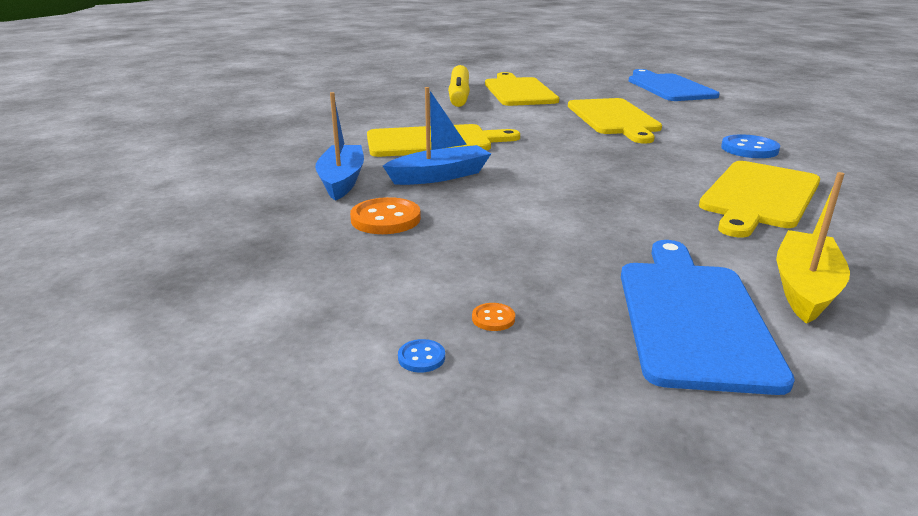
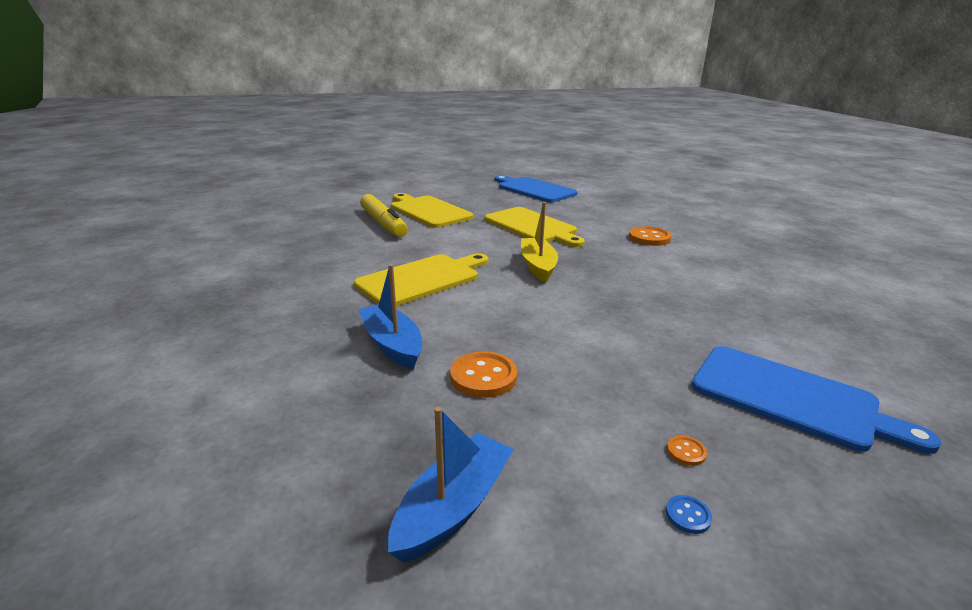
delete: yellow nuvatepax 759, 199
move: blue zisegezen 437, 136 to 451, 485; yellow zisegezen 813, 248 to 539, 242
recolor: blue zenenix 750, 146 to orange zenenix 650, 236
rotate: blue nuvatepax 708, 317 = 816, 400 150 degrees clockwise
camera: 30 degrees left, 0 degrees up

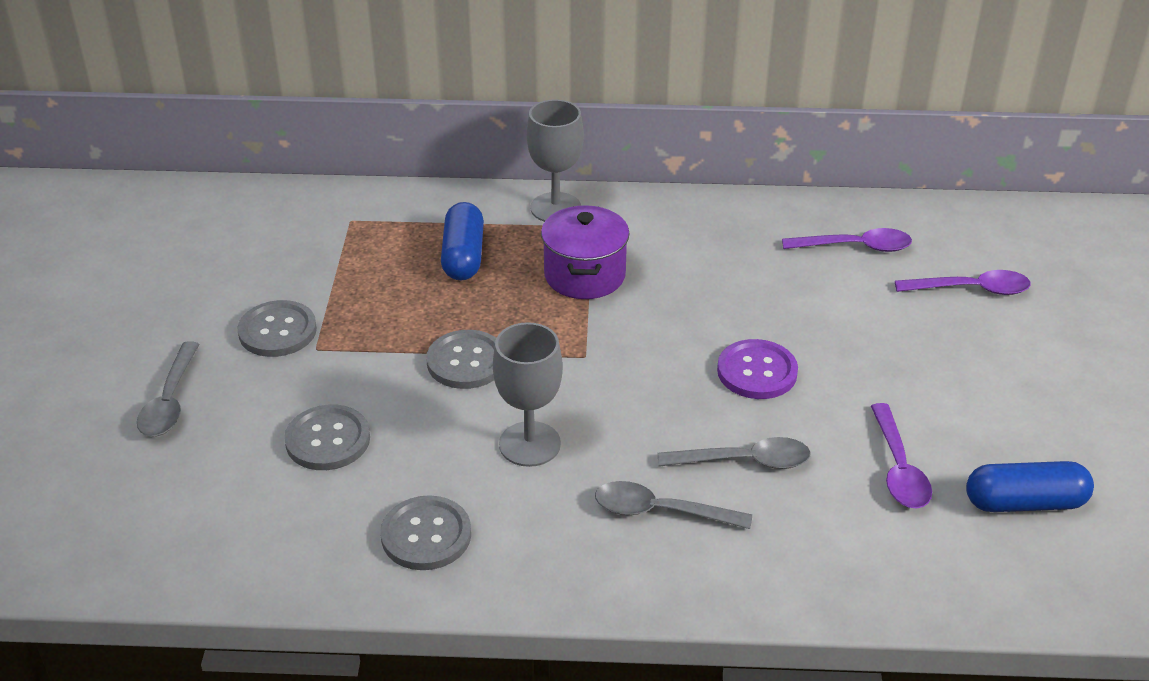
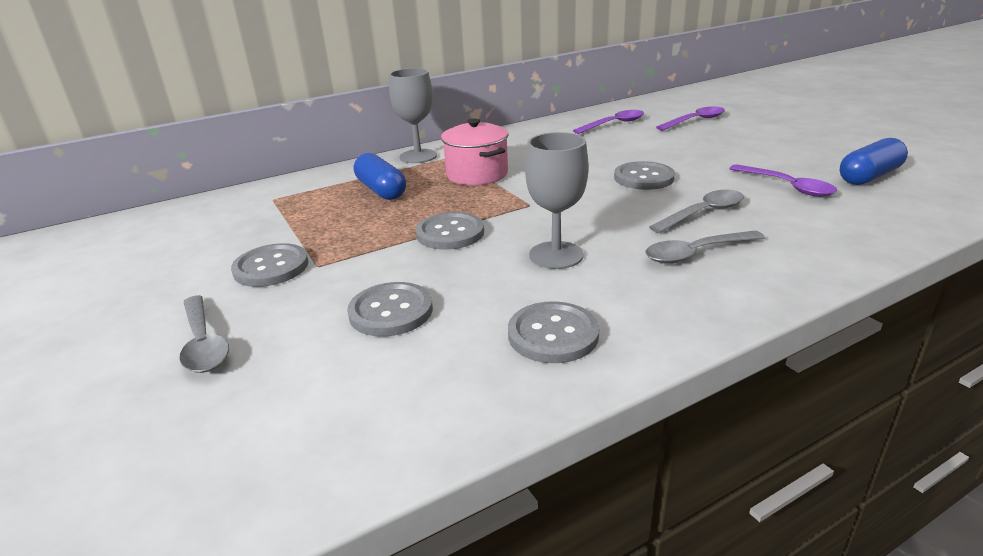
recolor: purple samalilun 585, 252 to pink samalilun 475, 152; purple zenenix 757, 369 to grey zenenix 644, 175
camera: 30 degrees left, 10 degrees down

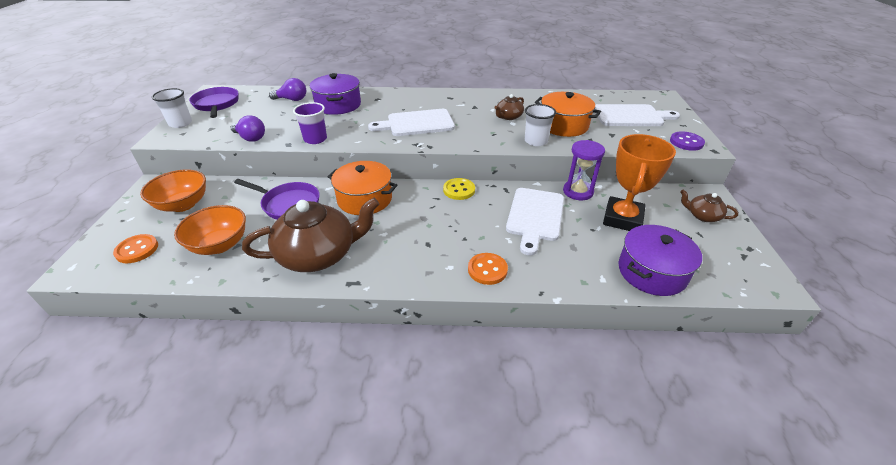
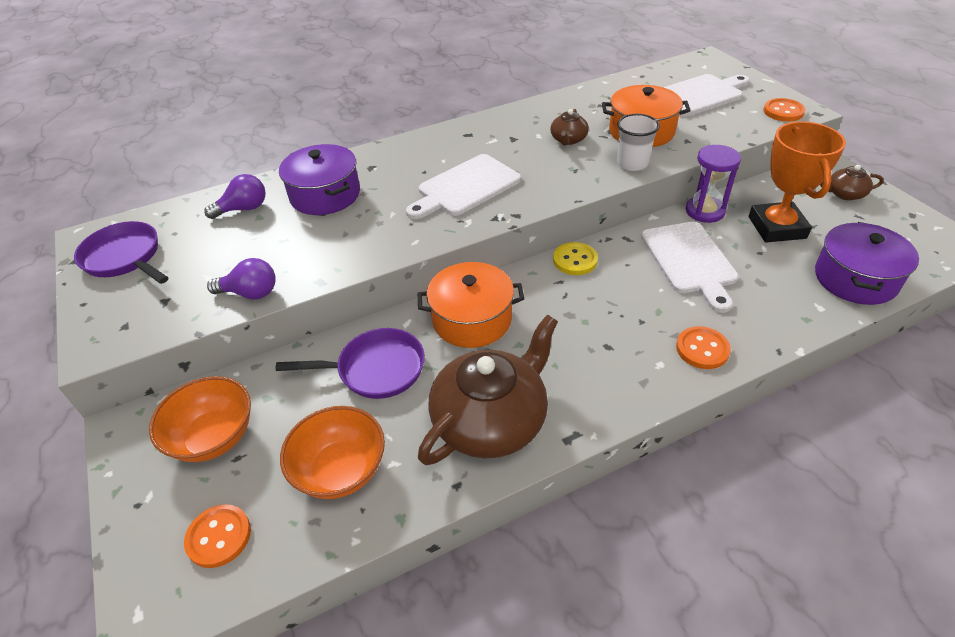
delete: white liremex 172, 108; purple liremex 310, 123
recolor: purple zenenix 687, 141 to orange zenenix 784, 110
camera: 25 degrees left, 5 degrees up

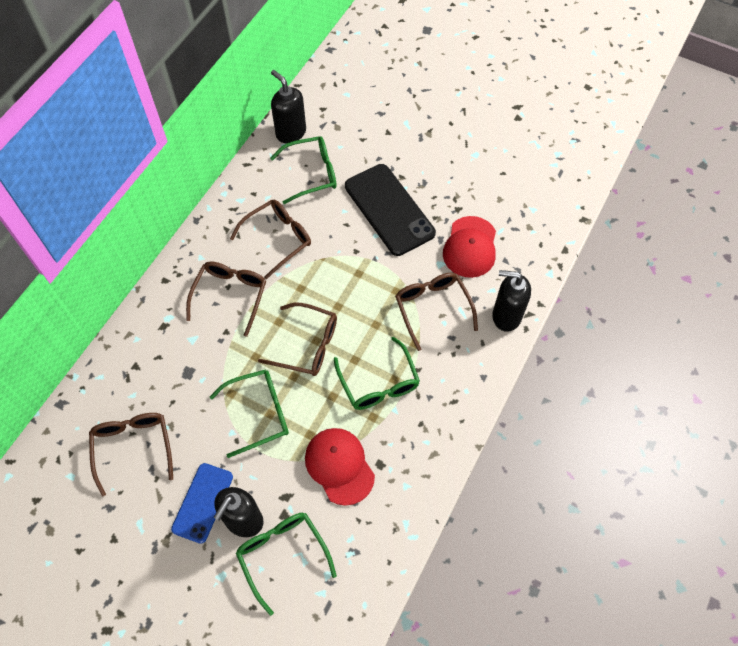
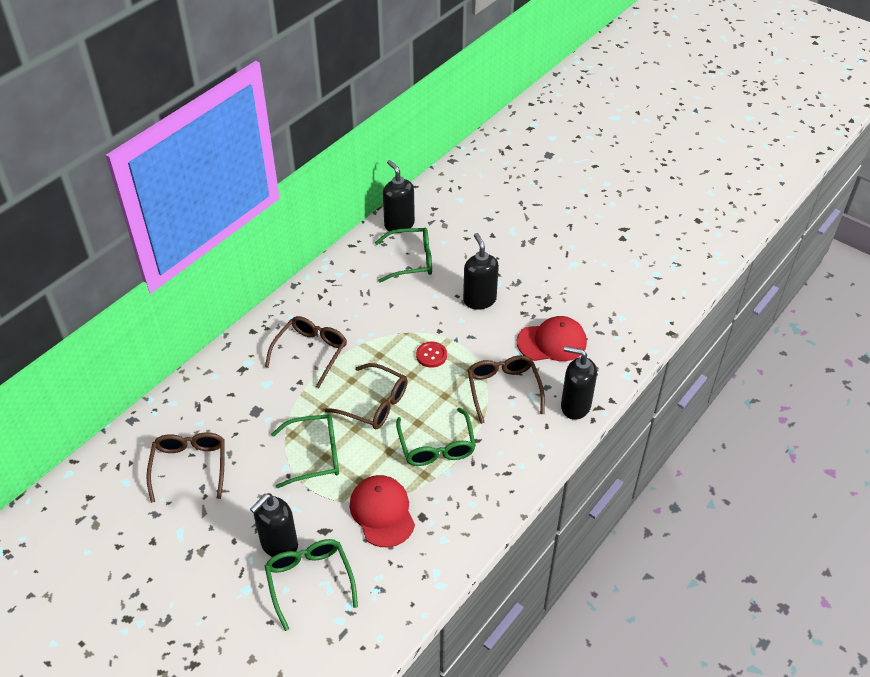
delete: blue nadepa 202, 503; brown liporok 270, 240
insert: red zenenix 431, 355
replace: black nadepa 390, 210 to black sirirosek 481, 271
rotate: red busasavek 469, 247 = 552, 338 120 degrees counterclockwise
camera: 10 degrees right, 15 degrees down

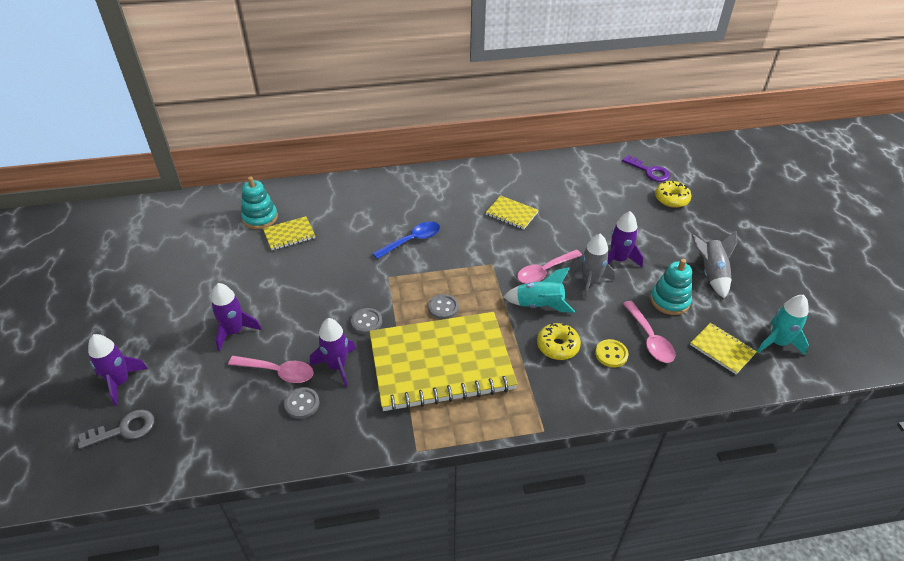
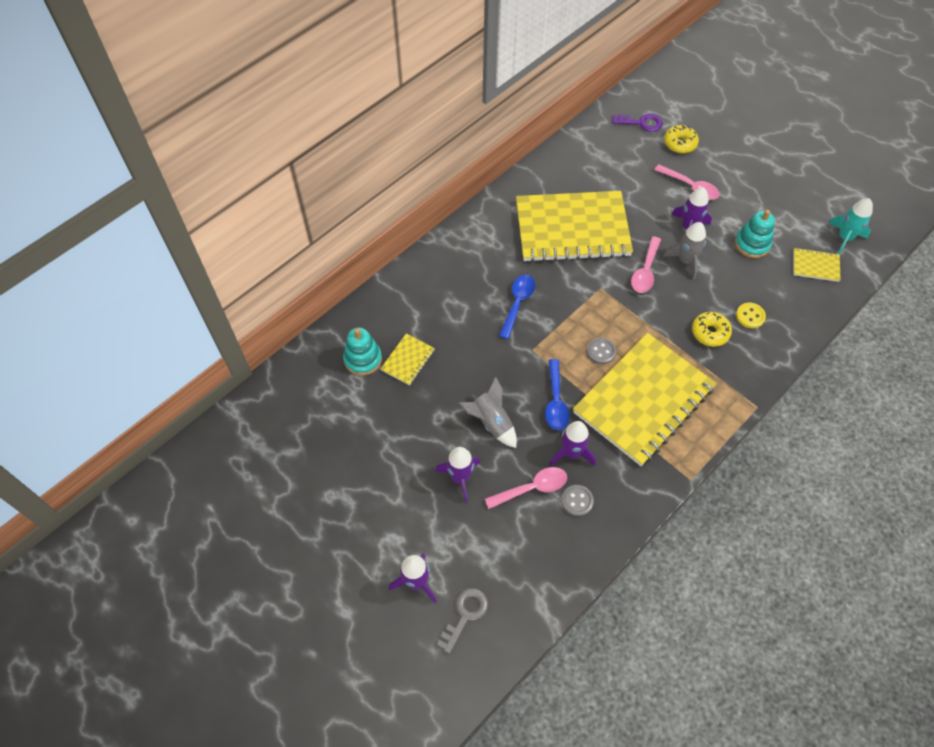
delete: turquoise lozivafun 539, 290
move: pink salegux 649, 332 to 687, 182; grey lozivafun 714, 265 to 488, 412
replace: grey zenenix 366, 321 to blue salegux 557, 394
resize: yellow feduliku 512, 212 = 574, 226 x2.46
camera: 35 degrees left, 15 degrees up

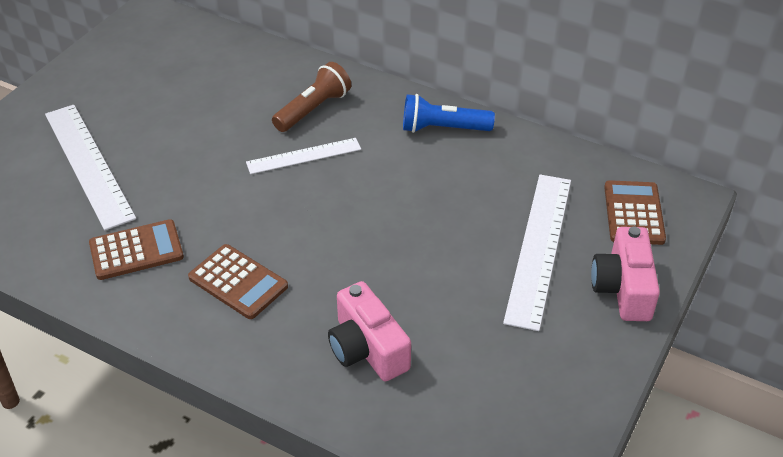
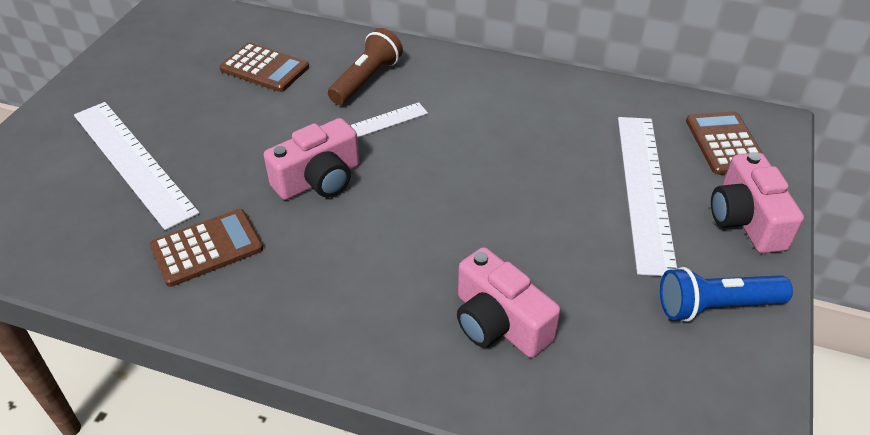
insert: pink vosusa 312, 159
move: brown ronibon 238, 281 to 264, 67; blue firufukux 449, 113 to 726, 294
camera: 10 degrees left, 0 degrees up

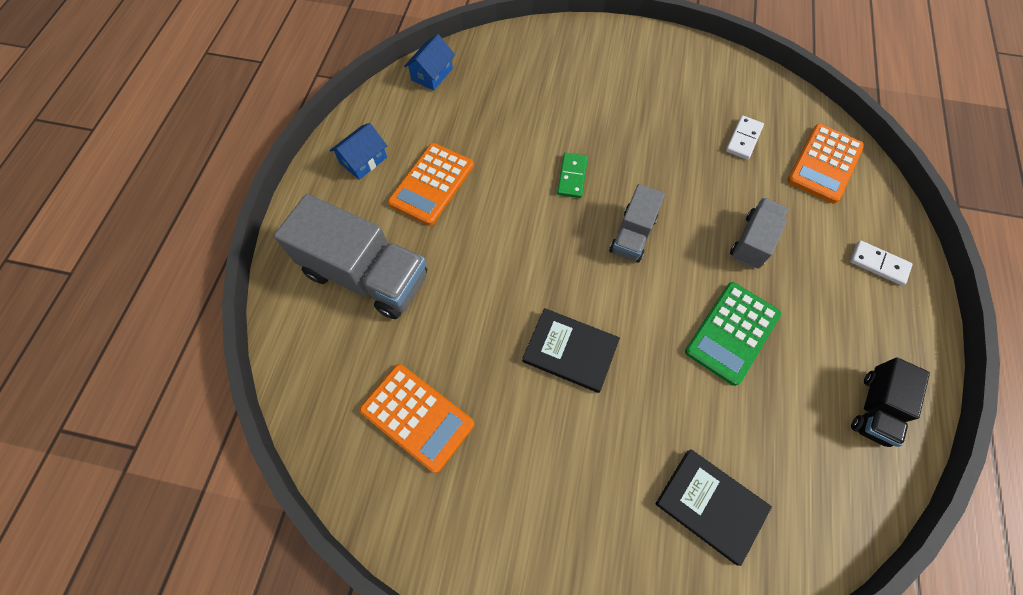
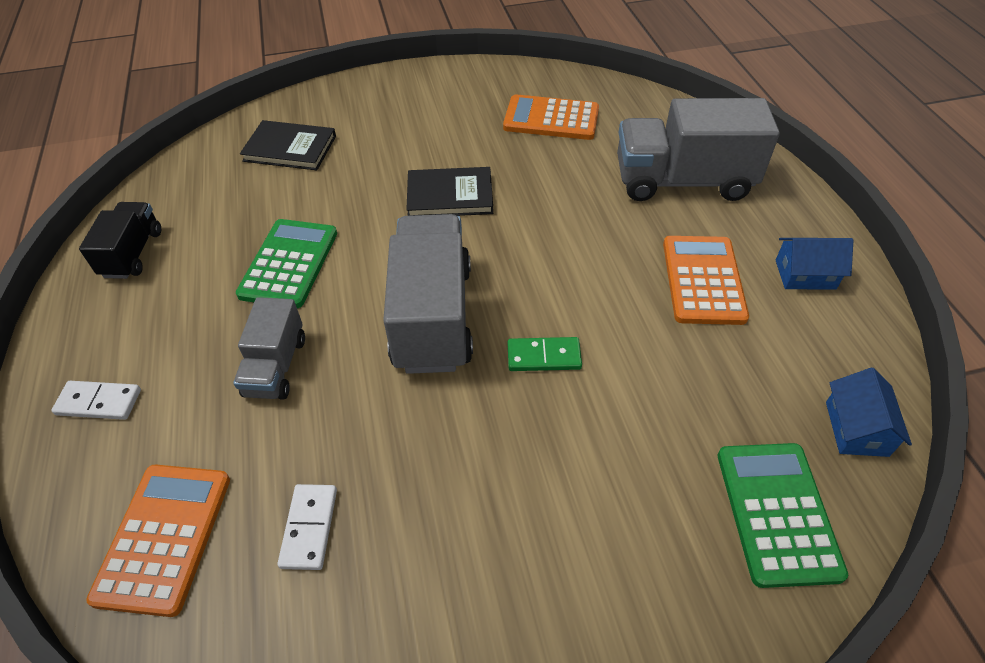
insert: green ronibon 783, 515
rotate: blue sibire 358, 151 = 815, 264 75 degrees clockwise; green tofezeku 572, 175 = 545, 354 75 degrees counterclockwise
resize: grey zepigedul 637, 223 = 428, 294 x1.81
camera: 155 degrees right, 15 degrees down

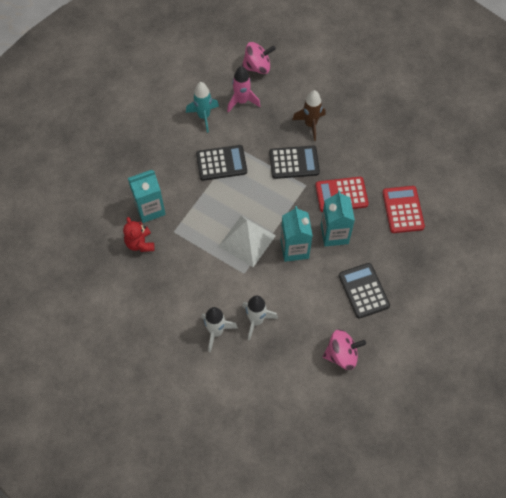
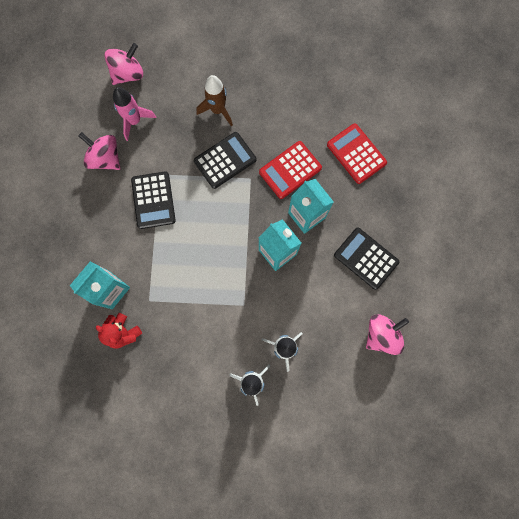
delete: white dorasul 247, 241
replace: turquoise lozivafun 202, 107 to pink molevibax 99, 151
rotate: black ronibon 221, 163 = 153, 200 120 degrees clockwise
camera: 30 degrees left, 15 degrees up

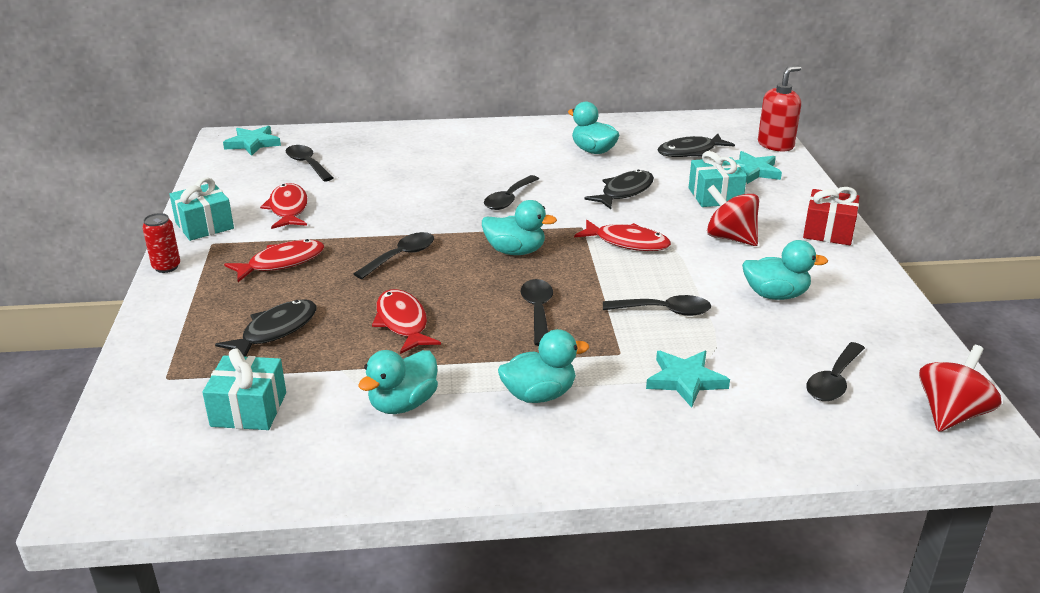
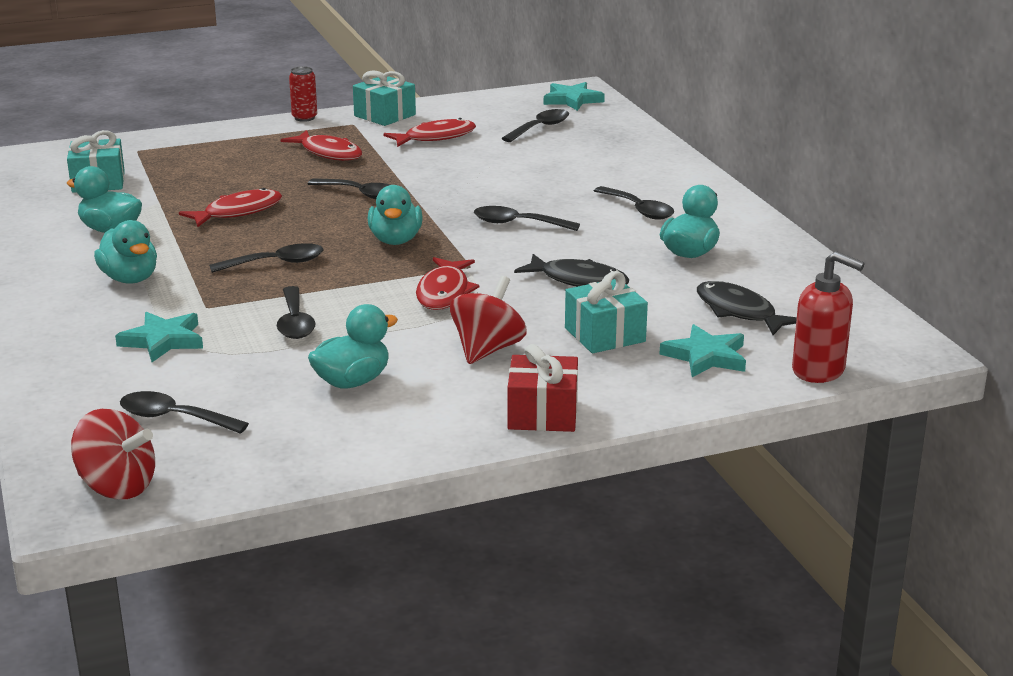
delete: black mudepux 266, 328
insert: black salegux 634, 203
rotate: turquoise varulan 785, 270 = 353, 346 120 degrees counterclockwise
camera: 75 degrees right, 5 degrees down

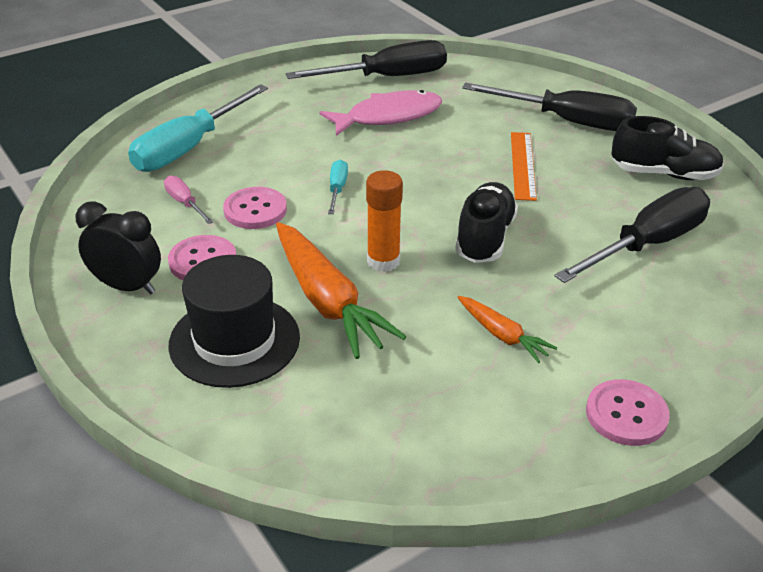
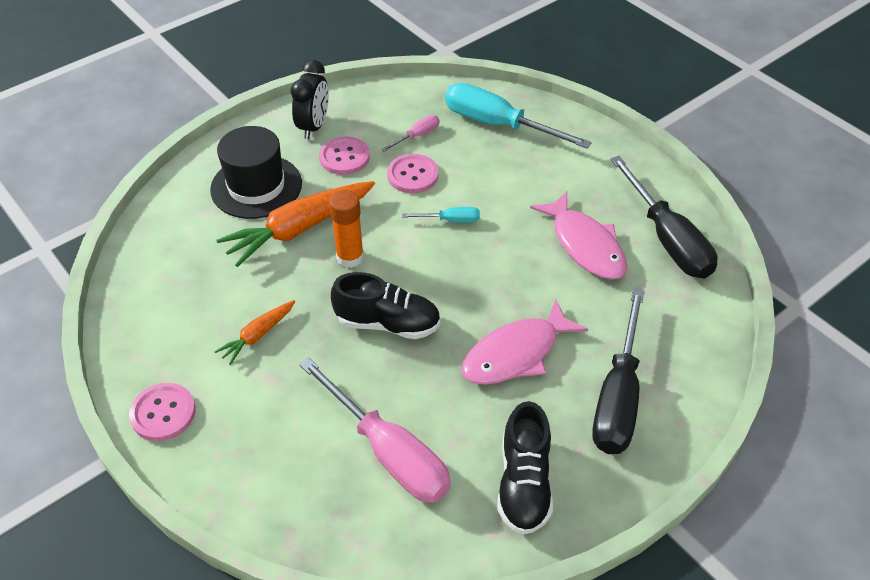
replace: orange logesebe 524, 166 to pink mudepux 525, 342
recolor: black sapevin 632, 235 to pink sapevin 375, 430
camera: 85 degrees right, 10 degrees up

